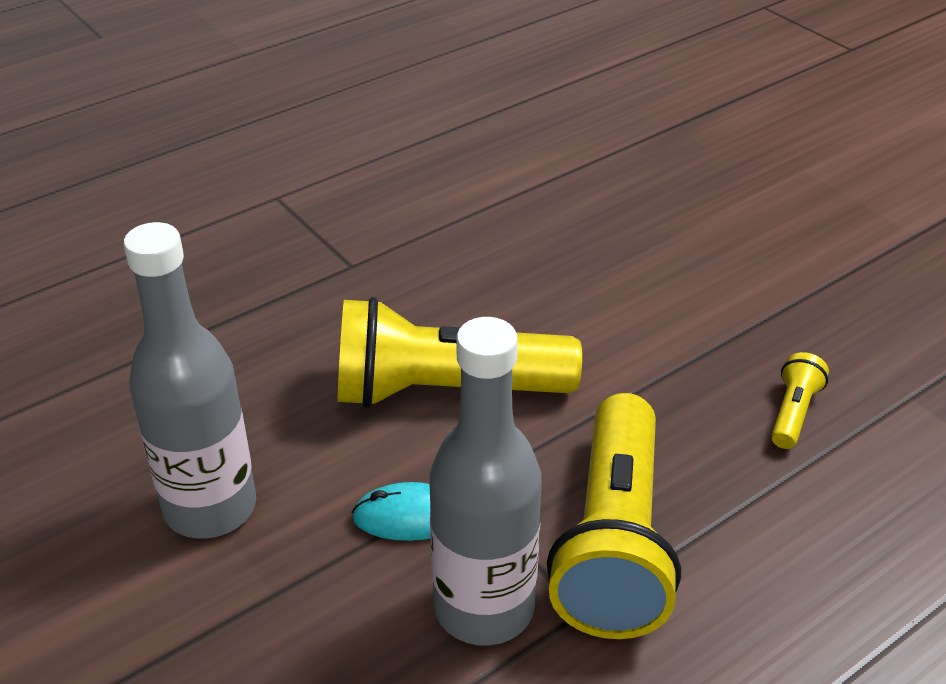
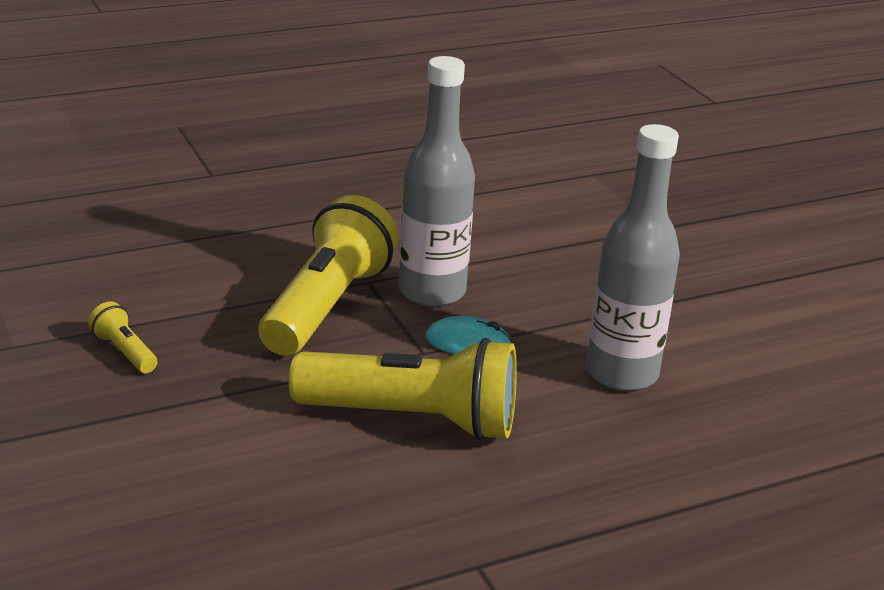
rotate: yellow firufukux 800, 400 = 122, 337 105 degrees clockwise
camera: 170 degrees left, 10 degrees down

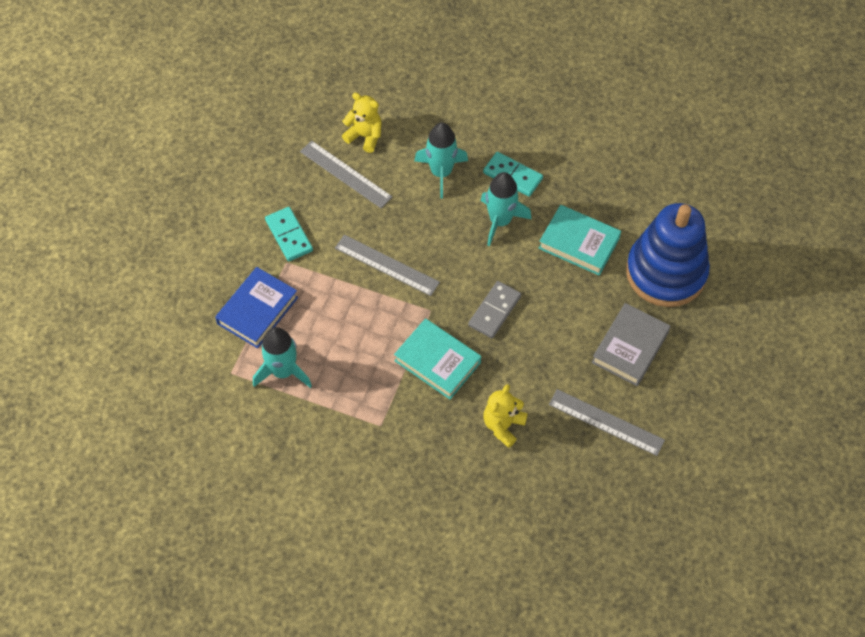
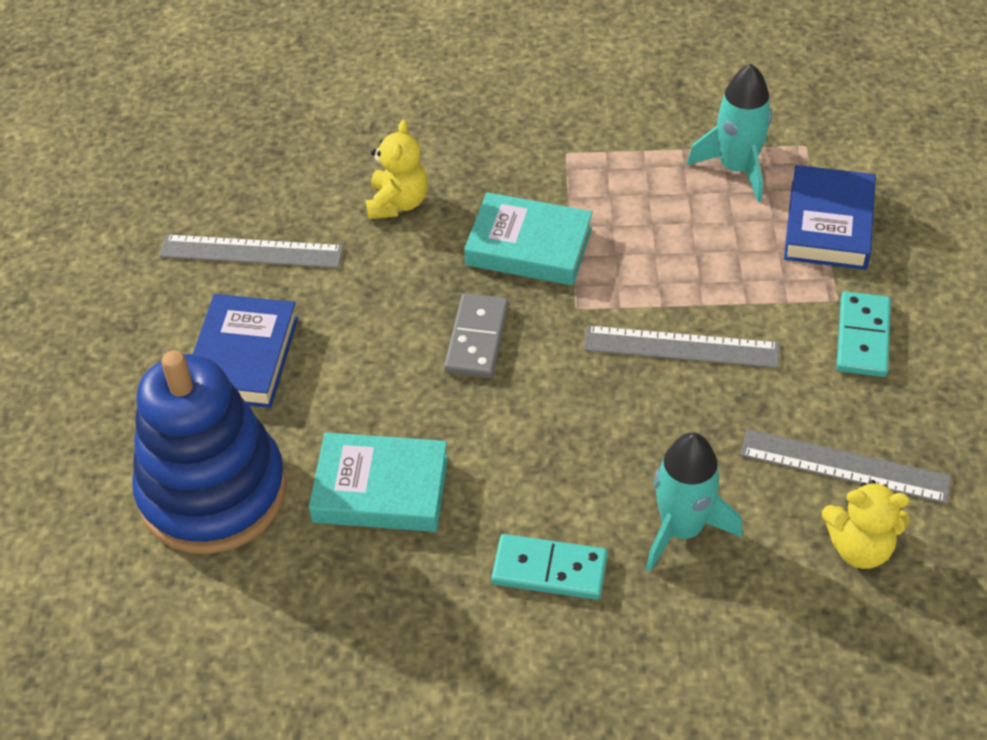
delete: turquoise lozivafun 506, 209
recolor: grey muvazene 631, 344 to blue muvazene 245, 351
rotate: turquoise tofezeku 289, 234 = 863, 334 60 degrees clockwise
camera: 160 degrees right, 10 degrees down

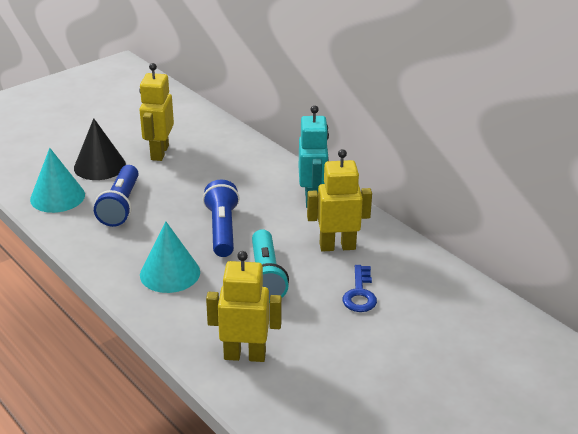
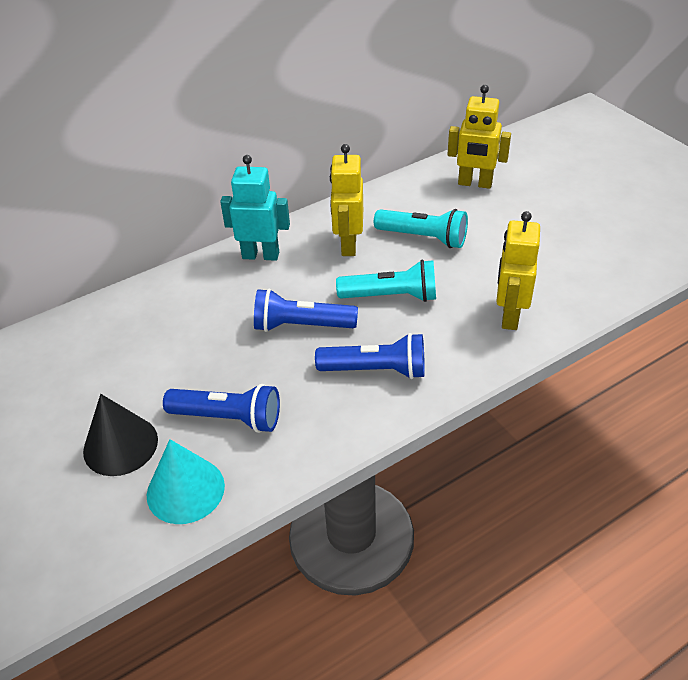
move: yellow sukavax 156, 112 to 479, 137
replace: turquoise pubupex 170, 257 to blue firufukux 370, 356; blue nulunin 360, 288 to turquoise firufukux 421, 228
camera: 80 degrees left, 10 degrees up

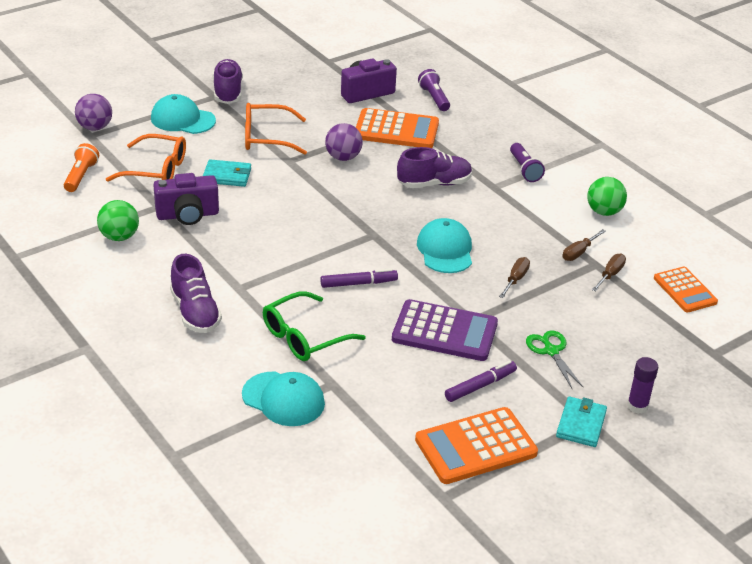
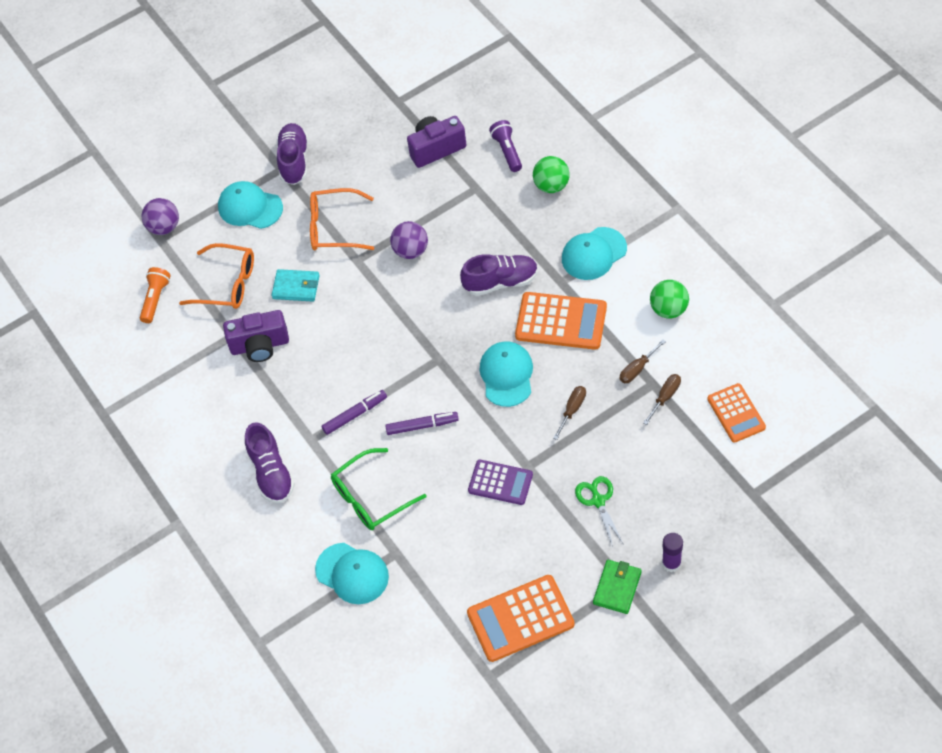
move: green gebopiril 118, 220 to 551, 174; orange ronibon 397, 128 to 561, 321; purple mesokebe 481, 381 to 354, 412
replace: purple firufukux 527, 162 to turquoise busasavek 594, 253
recolor: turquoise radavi 581, 421 to green radavi 617, 587
resize: purple ronibon 445, 330 = 500, 482 x0.65
camera: 10 degrees right, 20 degrees up

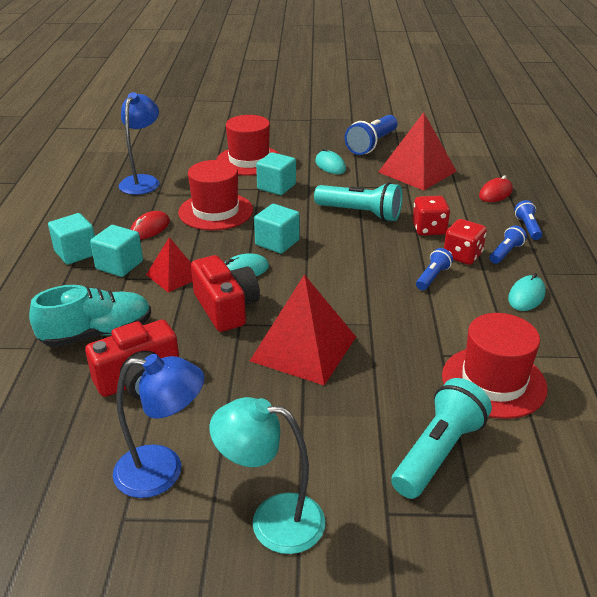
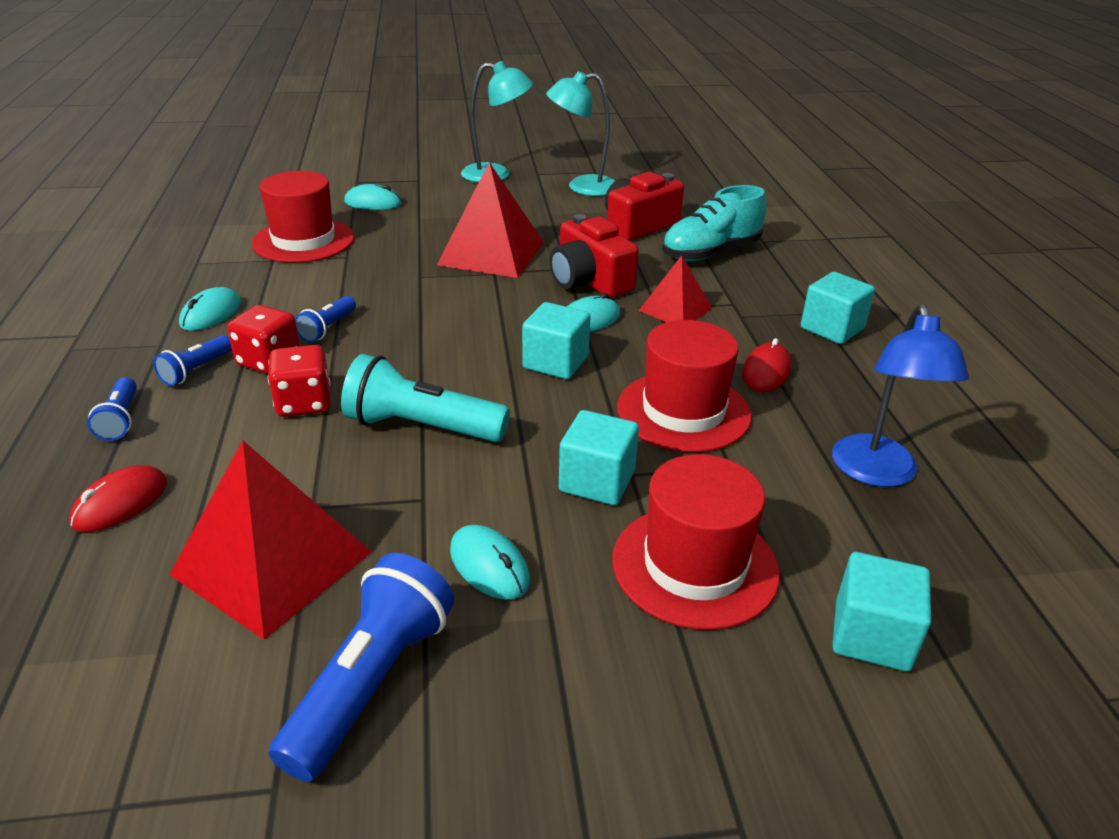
move: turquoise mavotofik 116, 251 to 881, 612
replace: turquoise firufukux 441, 438 to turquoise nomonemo 373, 197
recolor: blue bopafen 158, 426 to turquoise bopafen 580, 133
camera: 170 degrees right, 0 degrees up

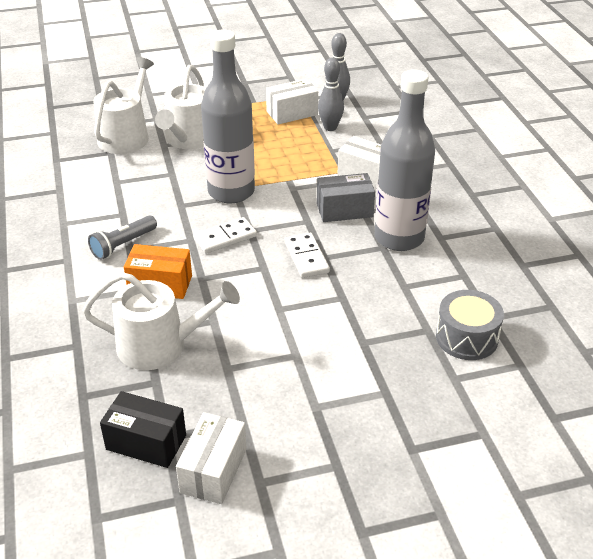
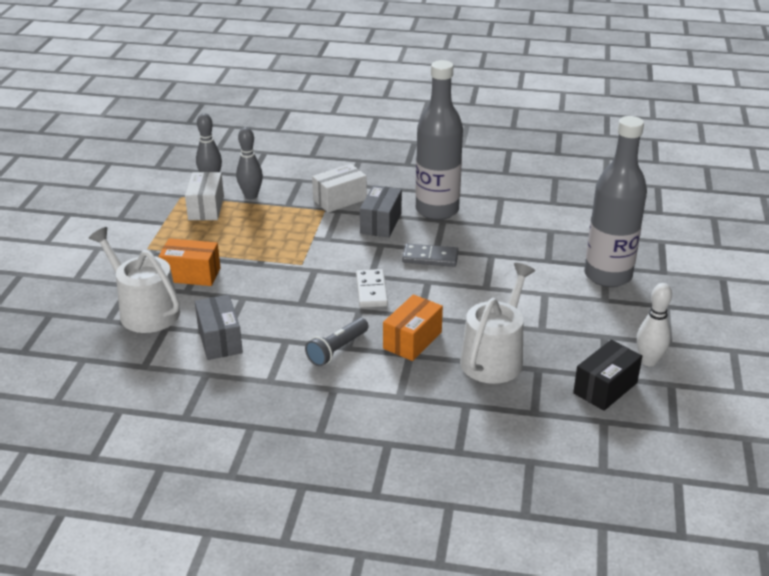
delete: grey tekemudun 470, 325
insert: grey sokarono 219, 327
move: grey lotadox 228, 116 to 615, 201
replace: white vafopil 180, 107 to orange sokarono 189, 262; white sokarono 211, 458 to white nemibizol 654, 325
recolor: white tofezeku 307, 255 to grey tofezeku 430, 255
rotate: grey firufukux 122, 237 = 337, 342 60 degrees clockwise
camera: 65 degrees left, 5 degrees down

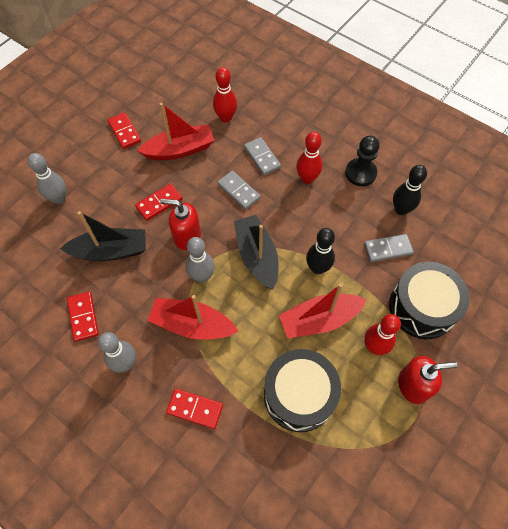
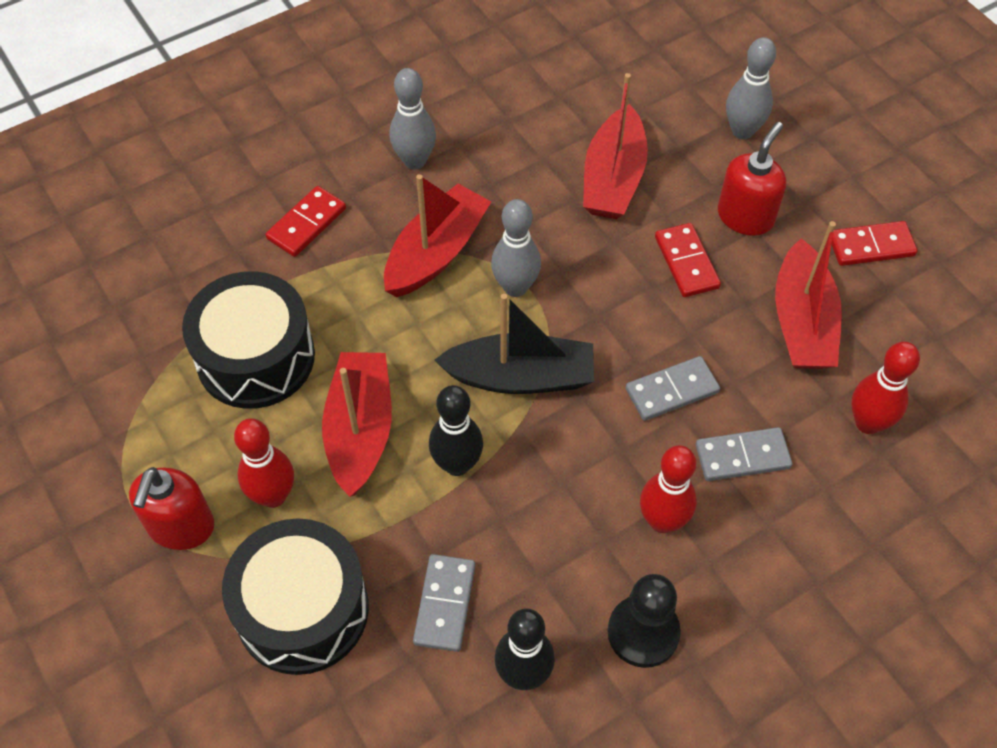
delete: red tofezeku 83, 317
move: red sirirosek 180, 224 to 752, 179
recolor: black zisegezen 103, 236 to red zisegezen 615, 146
camera: 110 degrees right, 5 degrees down

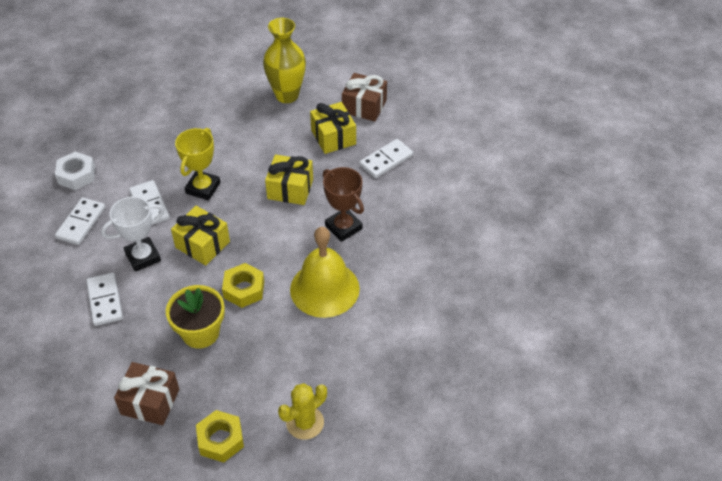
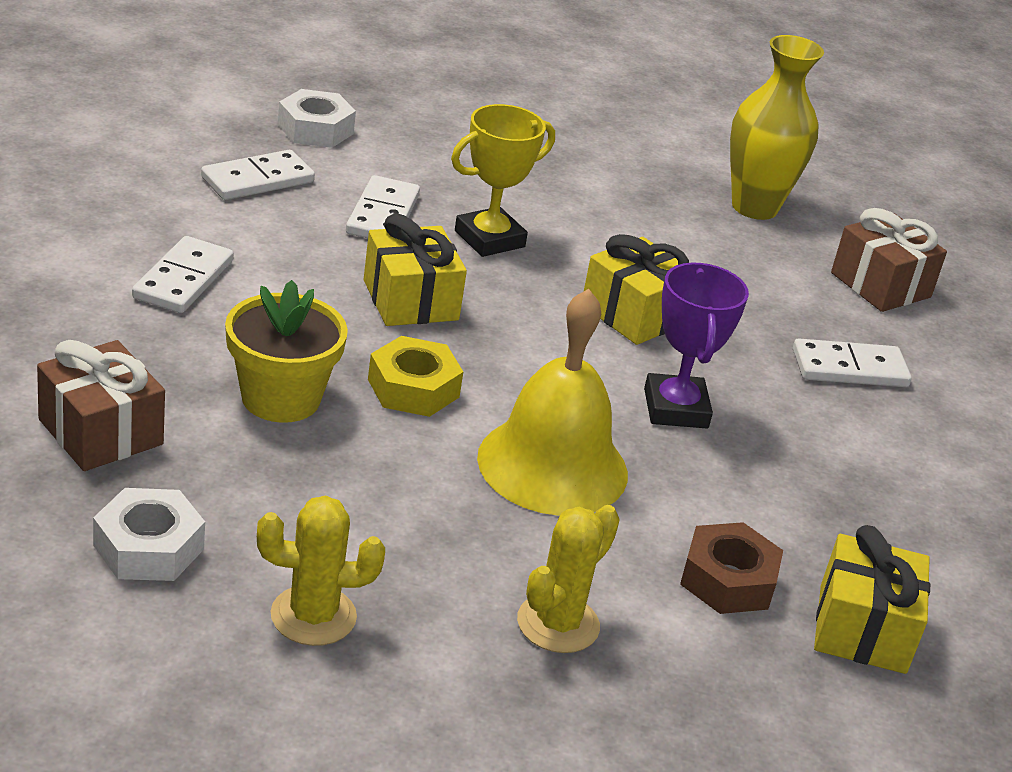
delete: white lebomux 132, 234
insert: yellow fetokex 568, 579; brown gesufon 731, 568
move: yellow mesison 333, 128 to 872, 599
recolor: yellow gesufon 220, 436 to white gesufon 149, 534; brown lebomux 343, 204 to purple lebomux 696, 345
camera: 30 degrees right, 15 degrees down

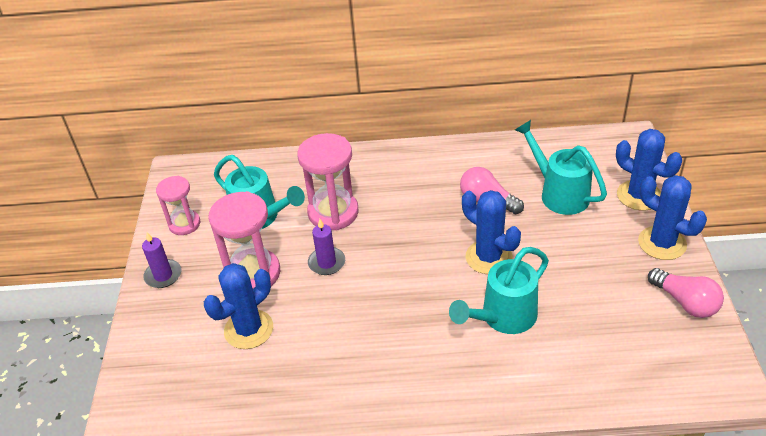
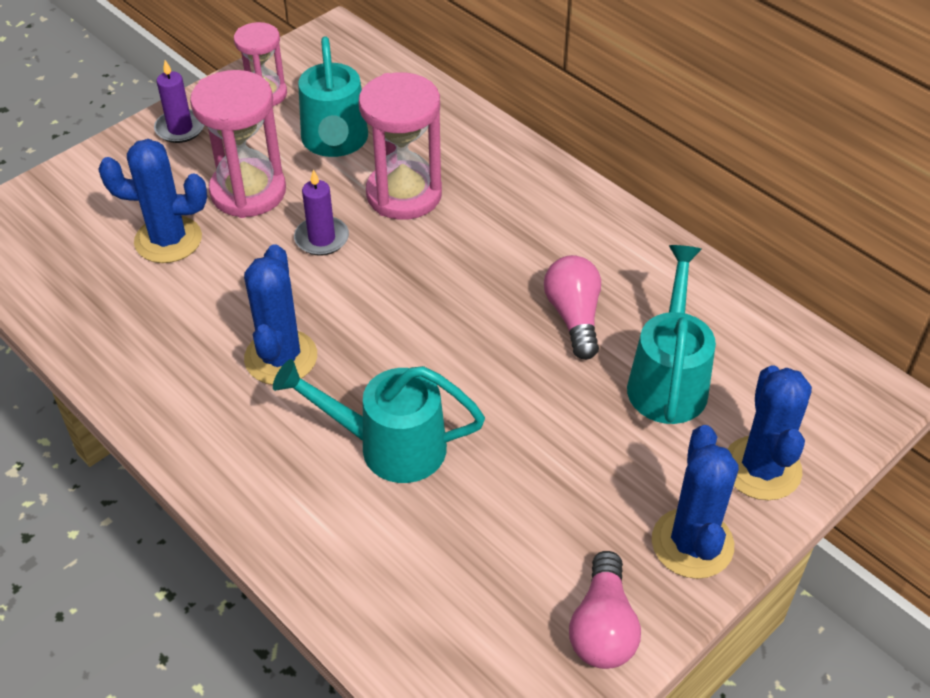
move: blue fetokex 491, 232 to 280, 314
camera: 45 degrees right, 5 degrees up

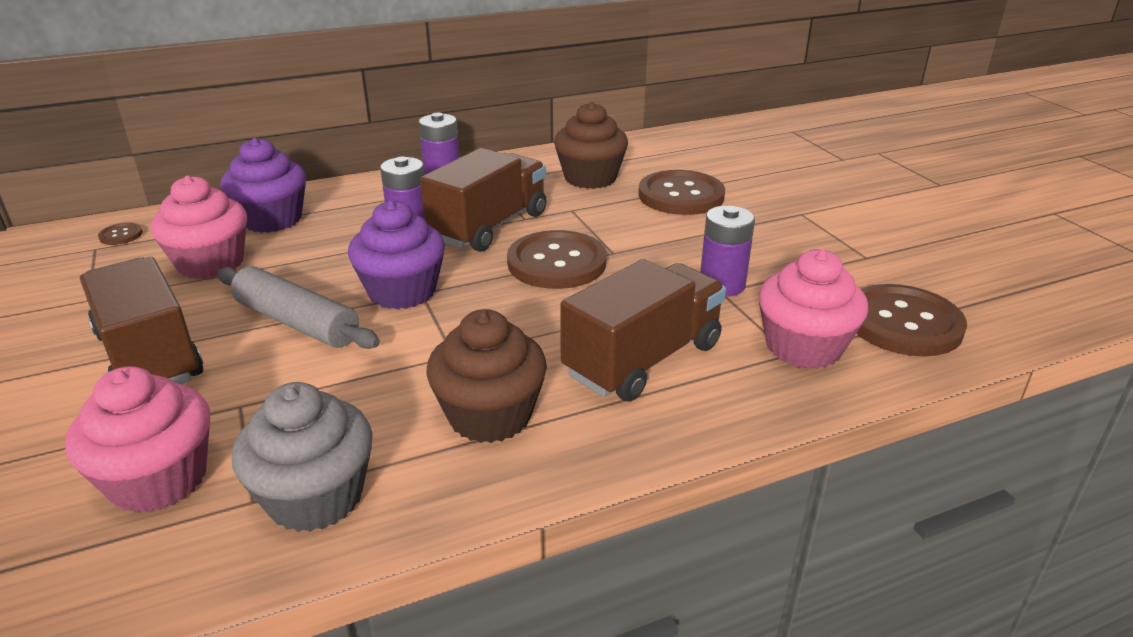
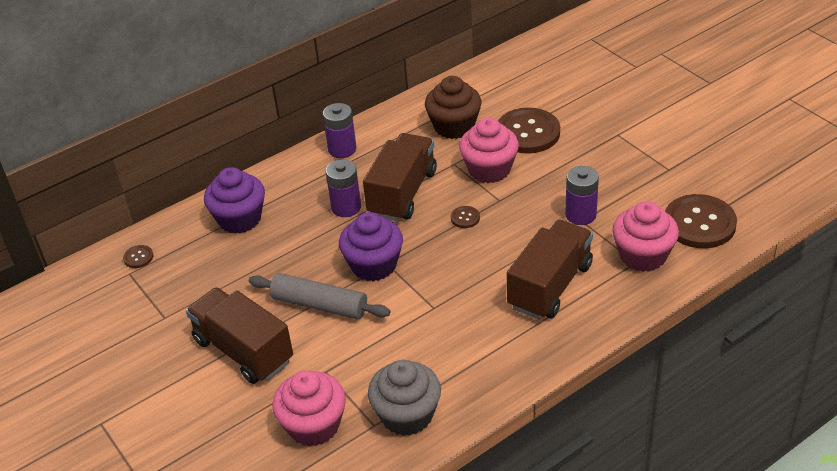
delete: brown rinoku 486, 376
move: pink rinoku 199, 227 to 489, 150
resize: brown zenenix 557, 259 = 465, 217 x0.42
camera: 10 degrees left, 10 degrees up

